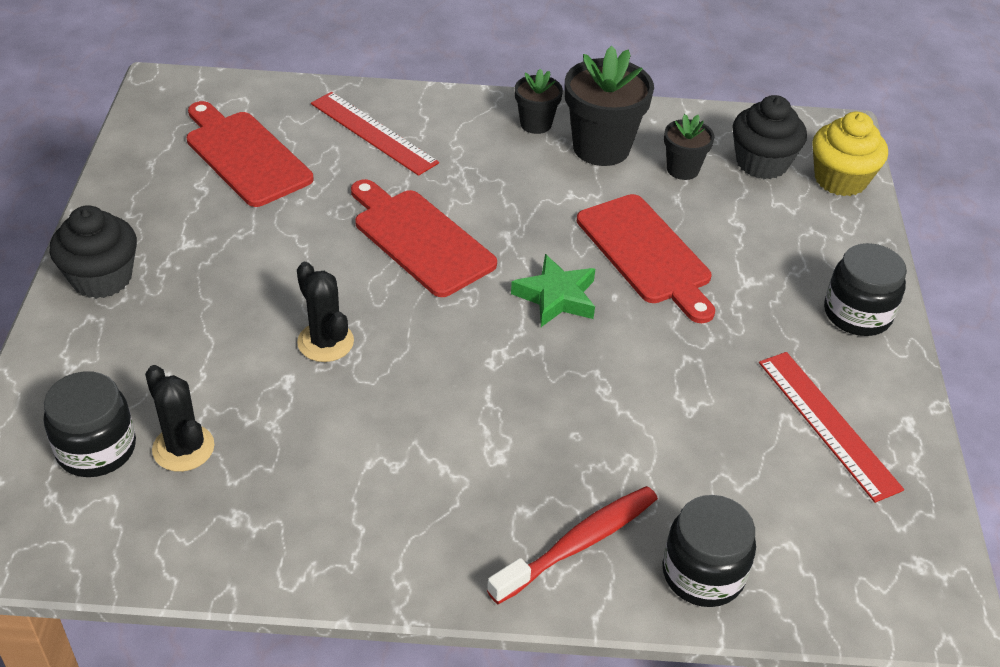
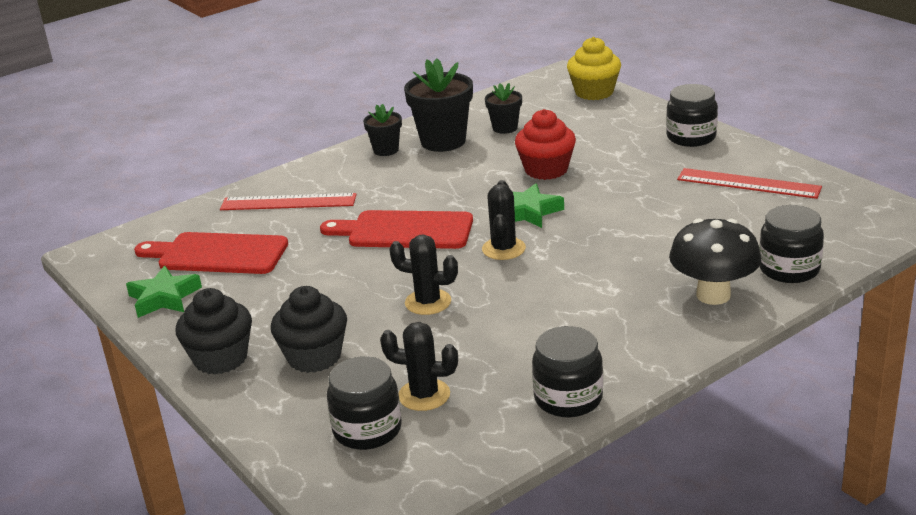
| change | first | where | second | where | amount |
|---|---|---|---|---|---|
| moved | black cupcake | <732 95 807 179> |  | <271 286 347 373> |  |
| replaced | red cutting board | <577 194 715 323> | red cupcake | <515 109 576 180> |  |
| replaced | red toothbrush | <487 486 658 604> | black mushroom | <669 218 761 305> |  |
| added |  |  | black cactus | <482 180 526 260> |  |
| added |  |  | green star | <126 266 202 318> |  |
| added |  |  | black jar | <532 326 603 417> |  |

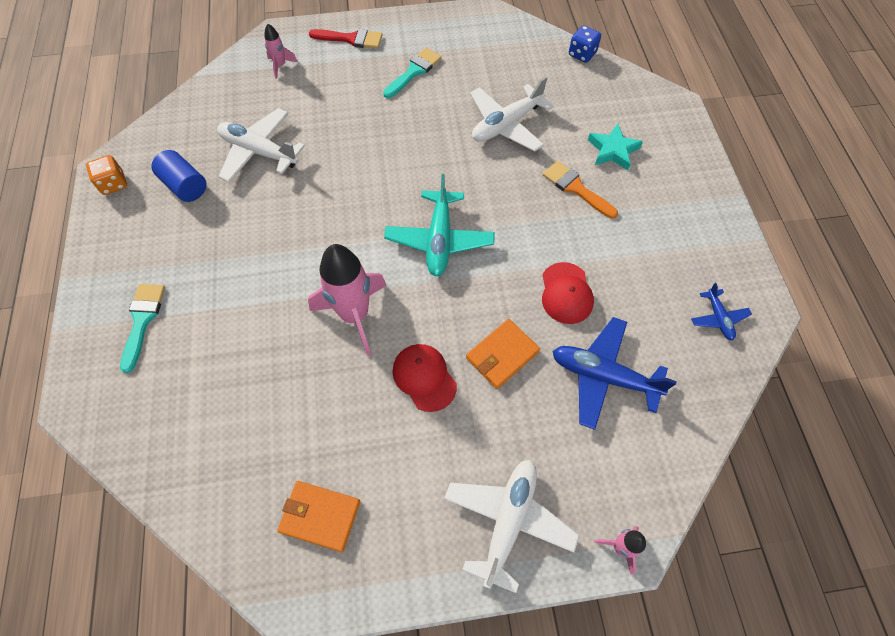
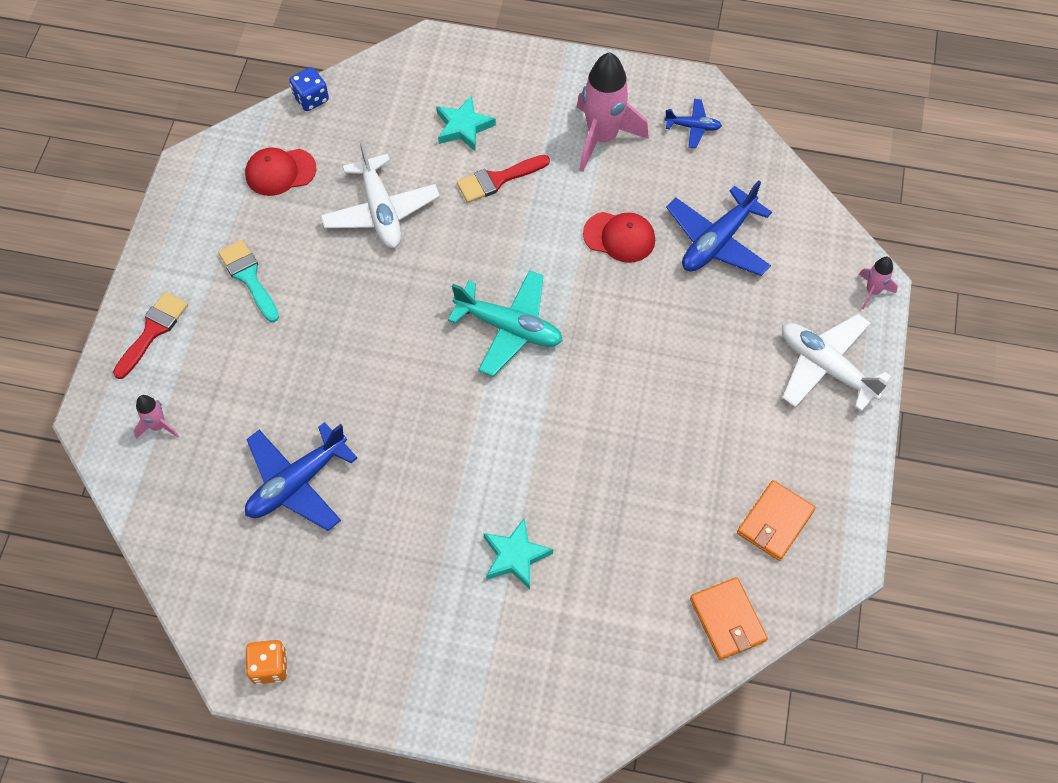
| change | first | where | second | where | amount |
|---|---|---|---|---|---|
| recoloured | white plane | <217 108 305 183> | blue plane | <245 422 357 531> |  |
| removed | blue cylinder | <151 150 207 202> |  |  |  |
| recoloured | orange brush | <543 161 618 219> | red brush | <457 155 550 203> |  |
| moved | pink rocket | <308 244 387 356> |  | <577 52 649 172> |  |
| removed | turquoise brush | <120 284 165 373> |  |  |  |
| moved | orange wallet | <466 319 540 389> |  | <690 577 768 660> |  |
| moved | red cap | <392 344 457 412> |  | <245 148 316 196> |  |
| added |  |  | turquoise star | <484 517 553 590> |  |

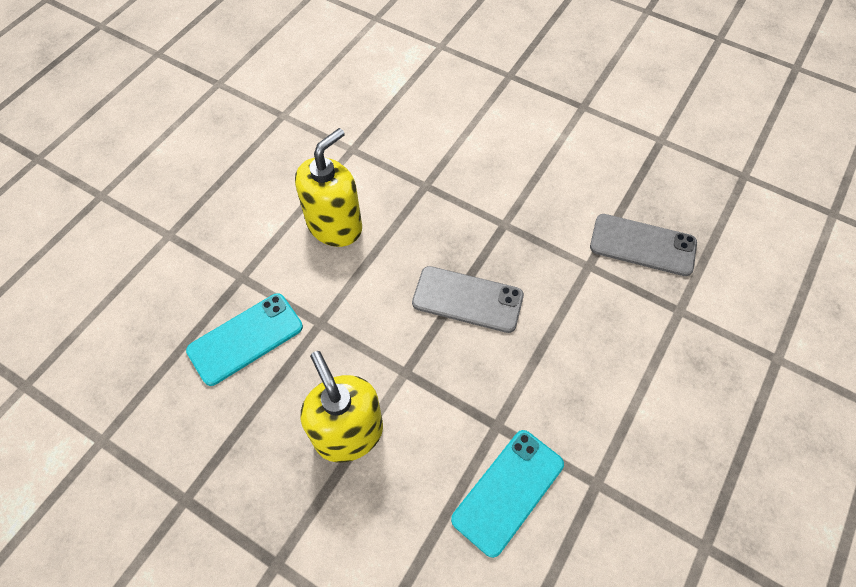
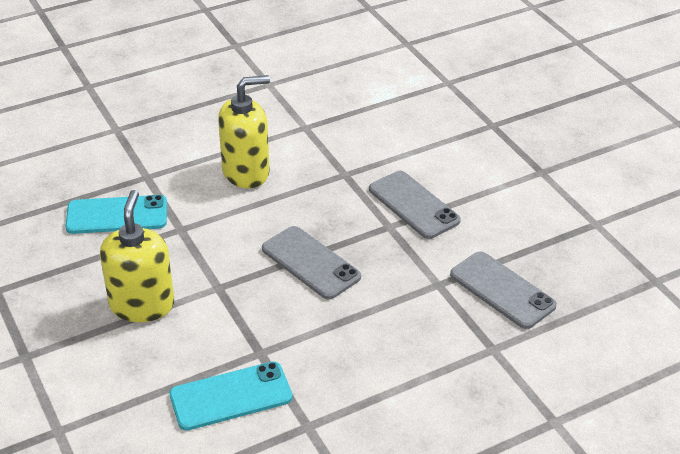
| change | first | where | second | where | amount |
|---|---|---|---|---|---|
| added |  |  | grey phone | <369 171 461 239> |  |

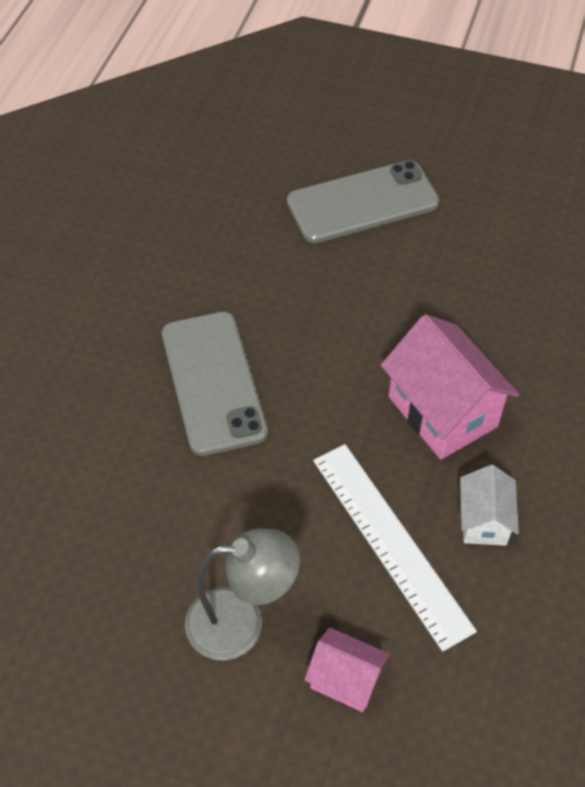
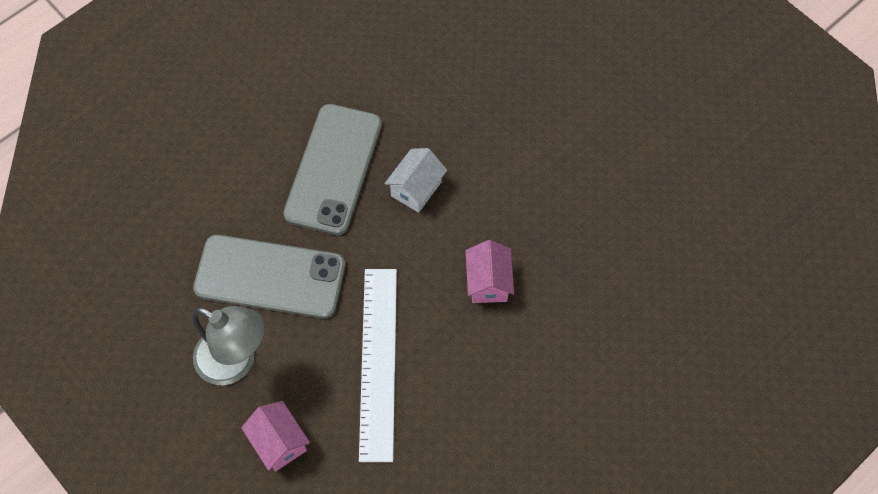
| change | first | where | second | where | amount |
|---|---|---|---|---|---|
| moved | grey phone | <287 160 439 243> |  | <193 235 346 319> |  |
| resized | pink house | <381 314 519 460> |  | <465 240 514 303> | x0.56 |
| moved | white house | <460 465 519 546> |  | <384 148 447 213> |  |

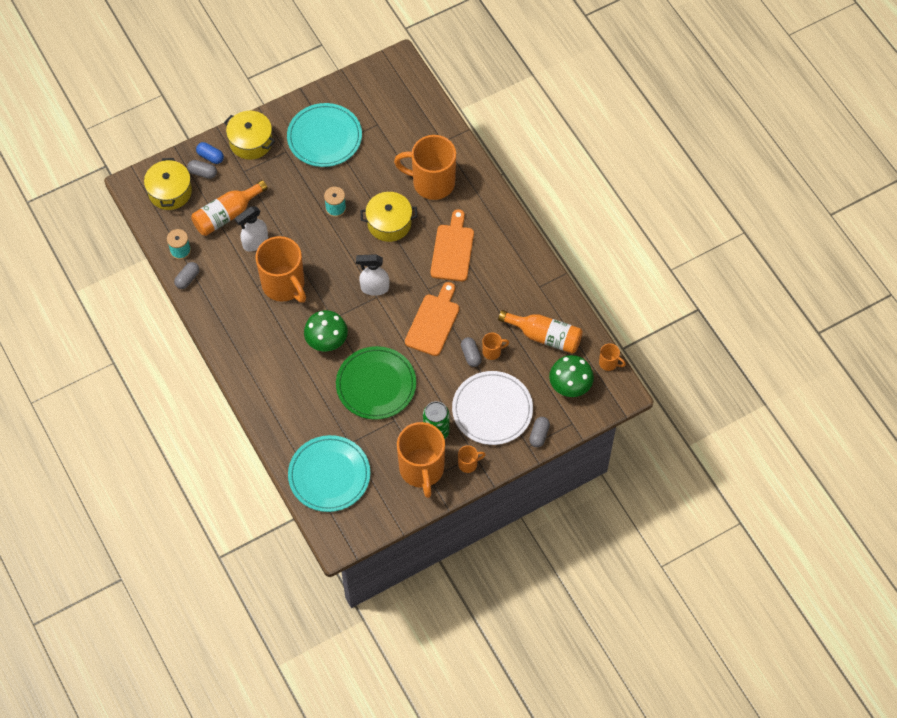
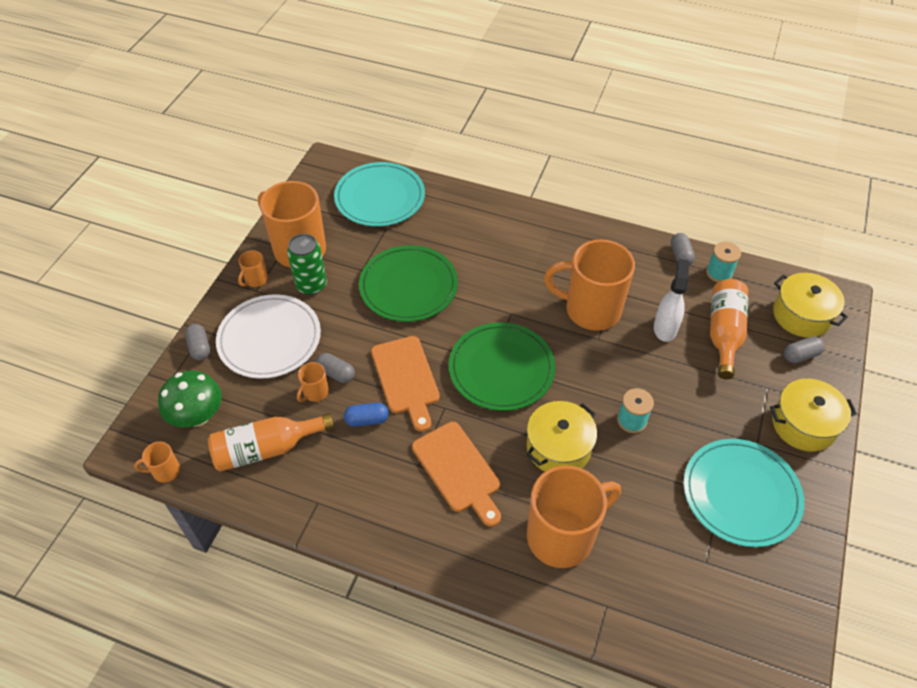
| change | first | where | second | where | amount |
|---|---|---|---|---|---|
| moved | blue capsule | <196 142 224 164> |  | <344 403 389 427> |  |
| replaced | white spray bottle | <356 254 389 296> | green plate | <449 322 555 411> |  |
| removed | green mushroom | <304 310 348 351> |  |  |  |

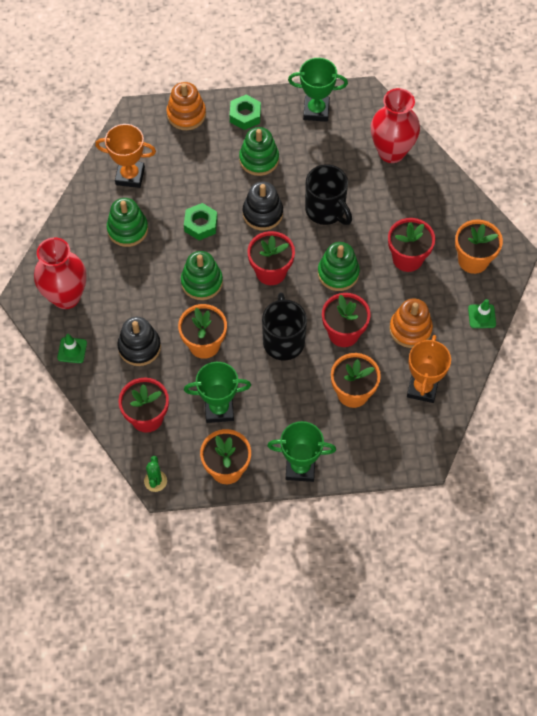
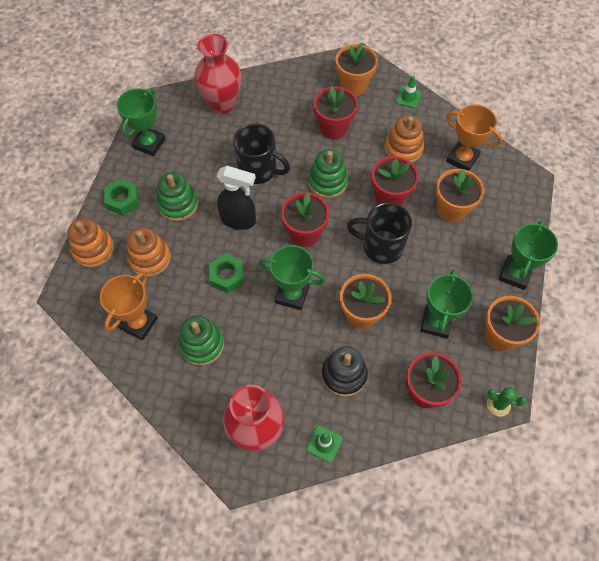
| change | first | where | second | where | amount |
|---|---|---|---|---|---|
| turned | black mug | <305 164 352 225> |  | <233 123 290 184> | 45 degrees clockwise |
| replaced | black stacking toy | <243 182 283 230> | black spray bottle | <217 166 256 230> |  |
| replaced | green stacking toy | <181 251 223 300> | green trophy | <259 245 325 310> |  |
| added |  |  | orange stacking toy | <127 227 171 277> |  |

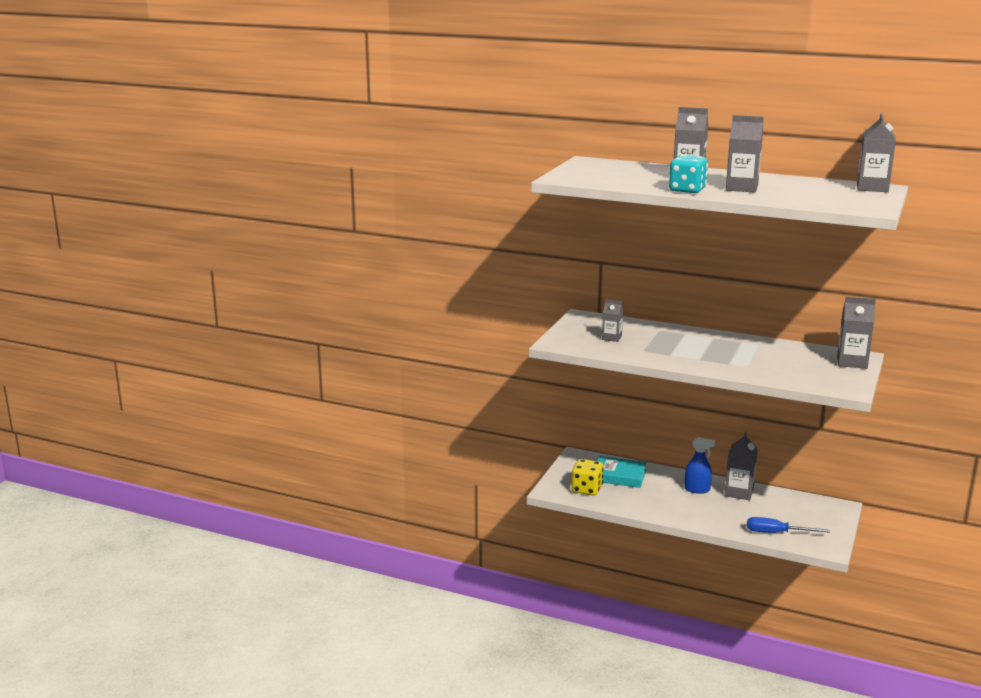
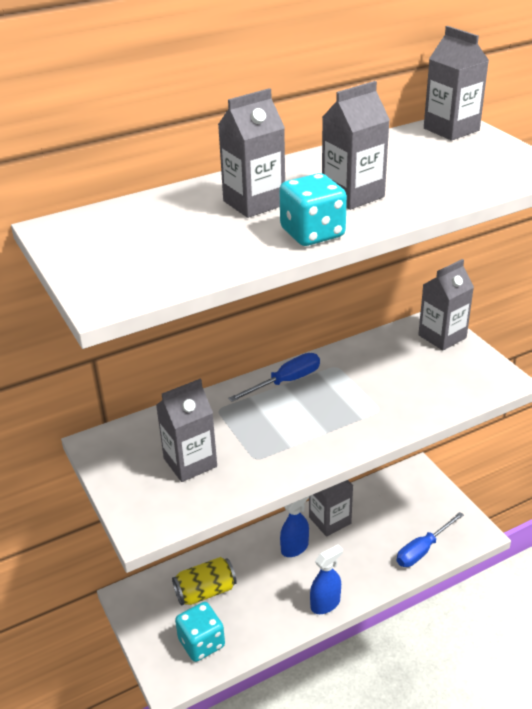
| change | first | where | second | where | amount |
|---|---|---|---|---|---|
| resized | grey carton | <602 299 623 342> |  | <156 379 217 482> | x1.62 |
| replaced | turquoise book | <598 456 647 488> | yellow can | <172 557 237 606> |  |
| recoloured | yellow dice | <571 459 604 496> | turquoise dice | <175 602 225 662> |  |
| added |  |  | blue screwdriver | <228 353 320 402> |  |
| added |  |  | blue spray bottle | <310 544 343 614> |  |

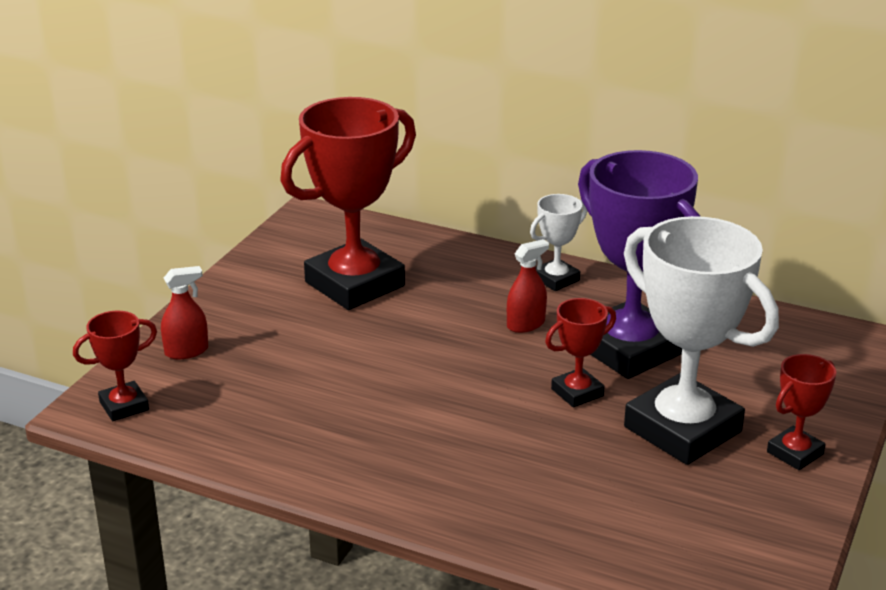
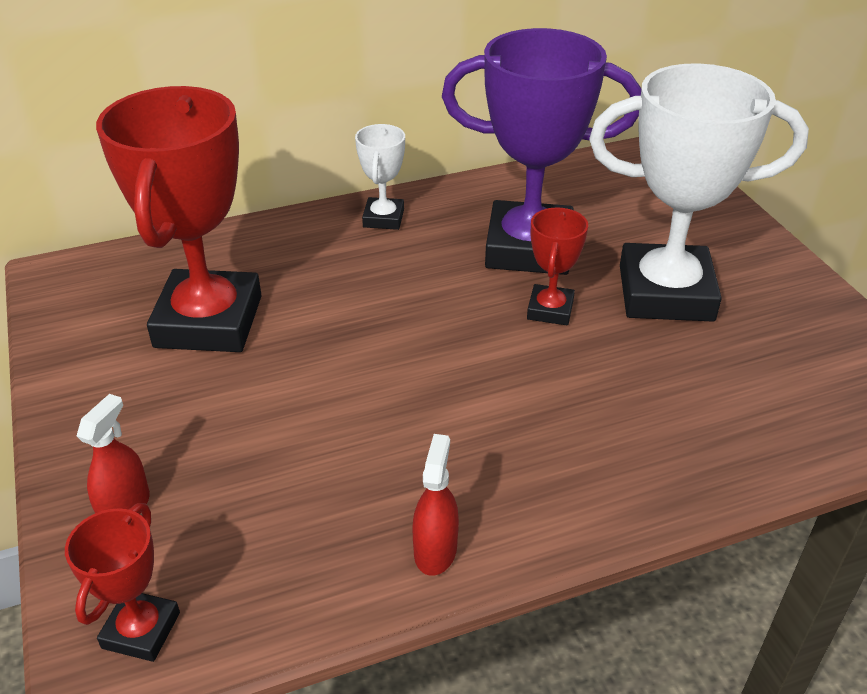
| change | first | where | second | where | amount |
|---|---|---|---|---|---|
| moved | red spray bottle | <507 239 549 333> |  | <412 434 459 576> |  |
| removed | red trophy | <767 354 836 470> |  |  |  |

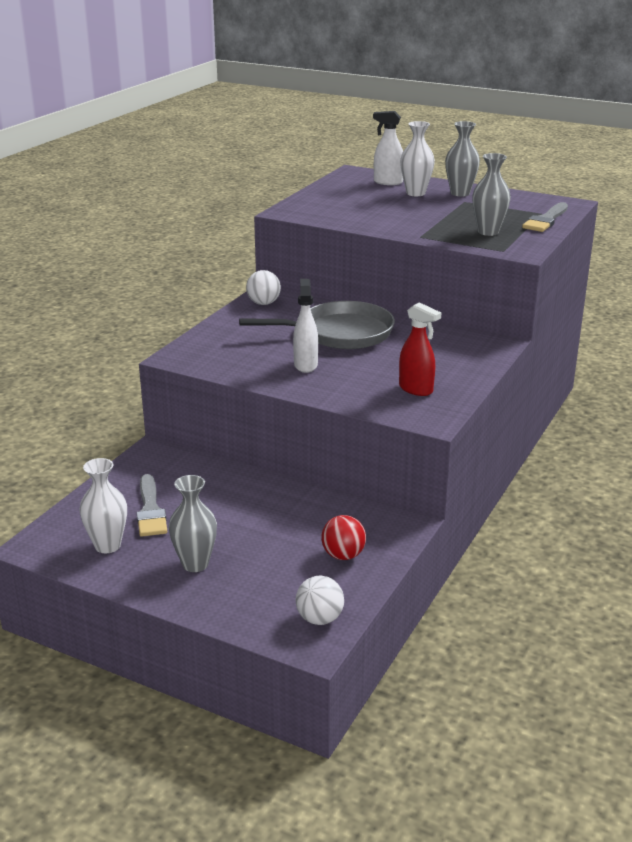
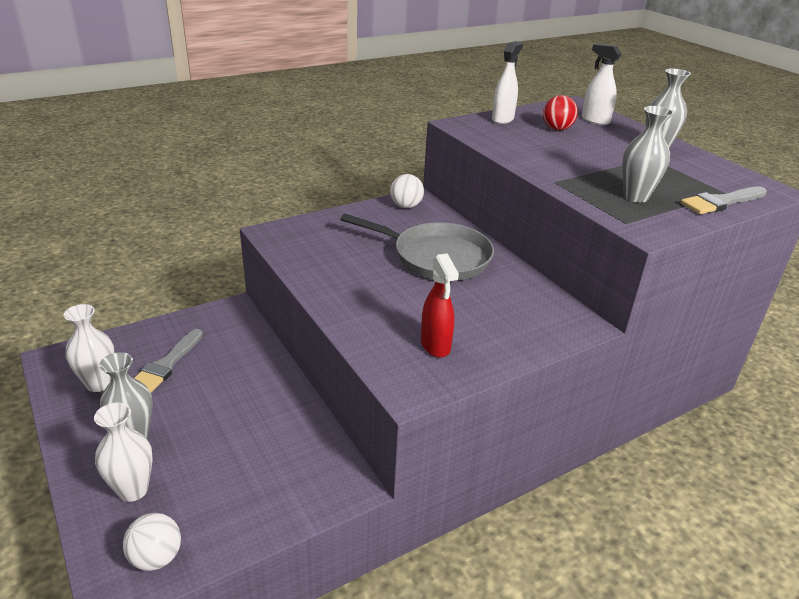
| change | first | where | second | where | amount |
|---|---|---|---|---|---|
| moved | white vase | <400 121 435 196> |  | <94 402 153 502> |  |
| moved | white spray bottle | <293 279 318 373> |  | <492 41 523 124> |  |
| moved | red ball | <321 515 366 560> |  | <543 95 578 131> |  |

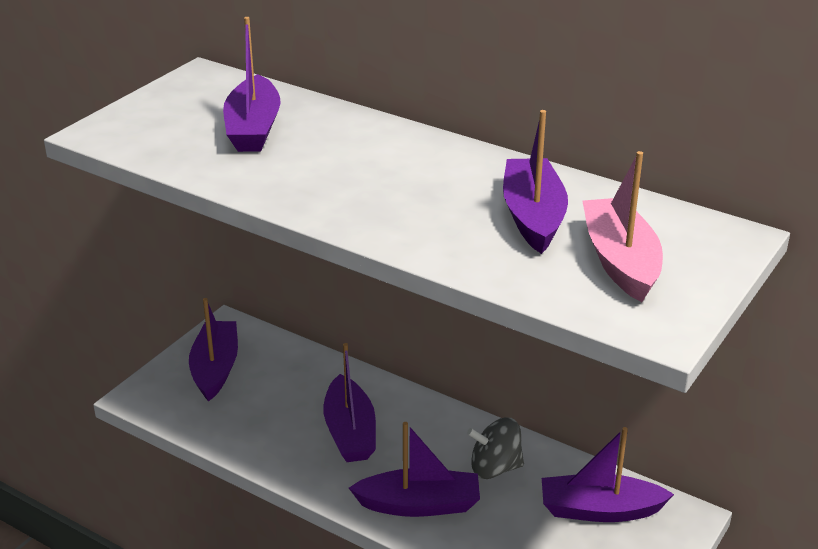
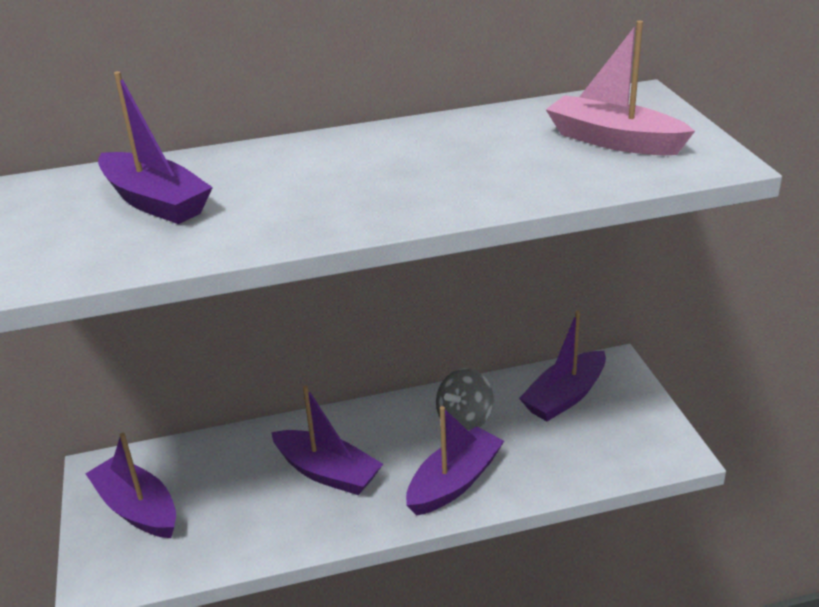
| change | first | where | second | where | amount |
|---|---|---|---|---|---|
| removed | purple boat | <503 110 568 254> |  |  |  |

